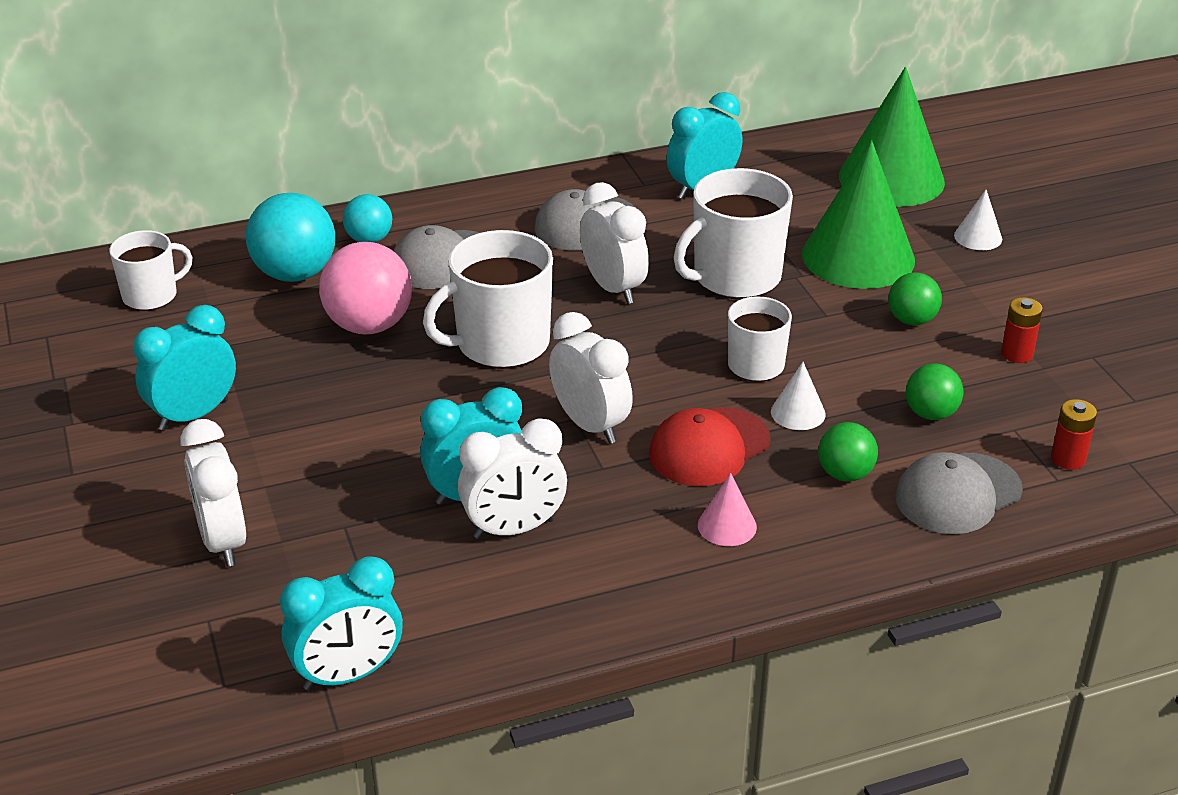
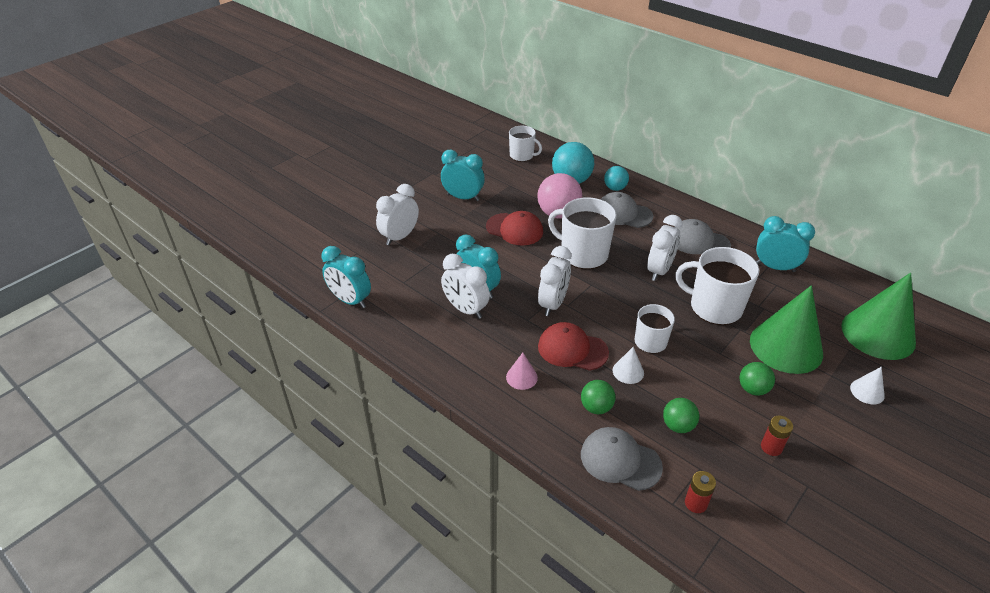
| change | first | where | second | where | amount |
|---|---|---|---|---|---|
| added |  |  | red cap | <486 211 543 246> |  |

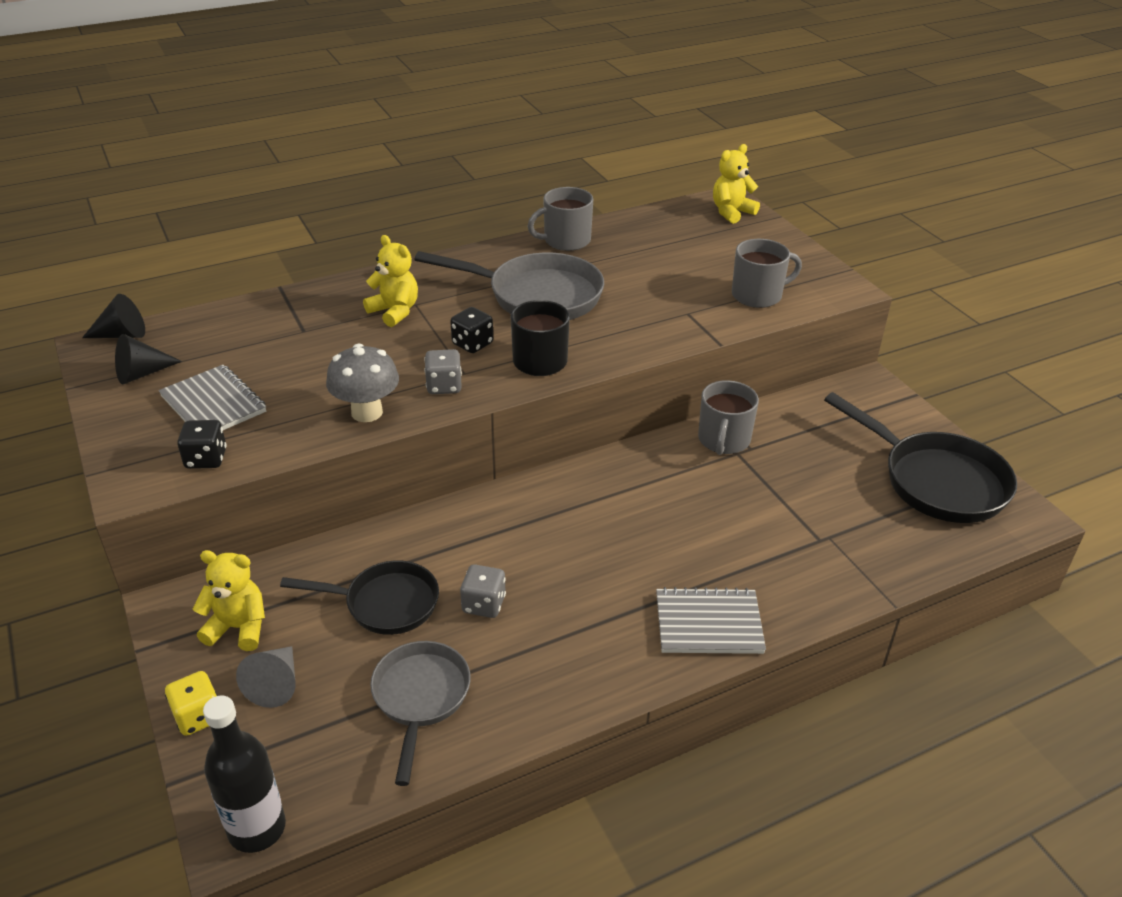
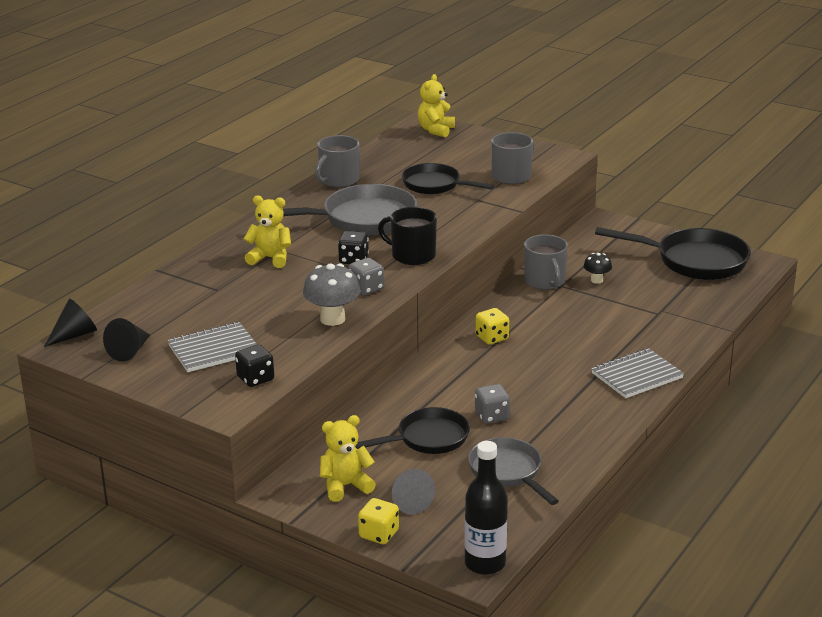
| change | first | where | second | where | amount |
|---|---|---|---|---|---|
| turned | grey notebook | <159 365 266 430> |  | <168 322 257 372> | 45 degrees counterclockwise |
| added |  |  | black pan | <402 163 494 194> |  |
| added |  |  | black mushroom | <584 253 612 284> |  |
| added |  |  | yellow dice | <475 308 509 345> |  |

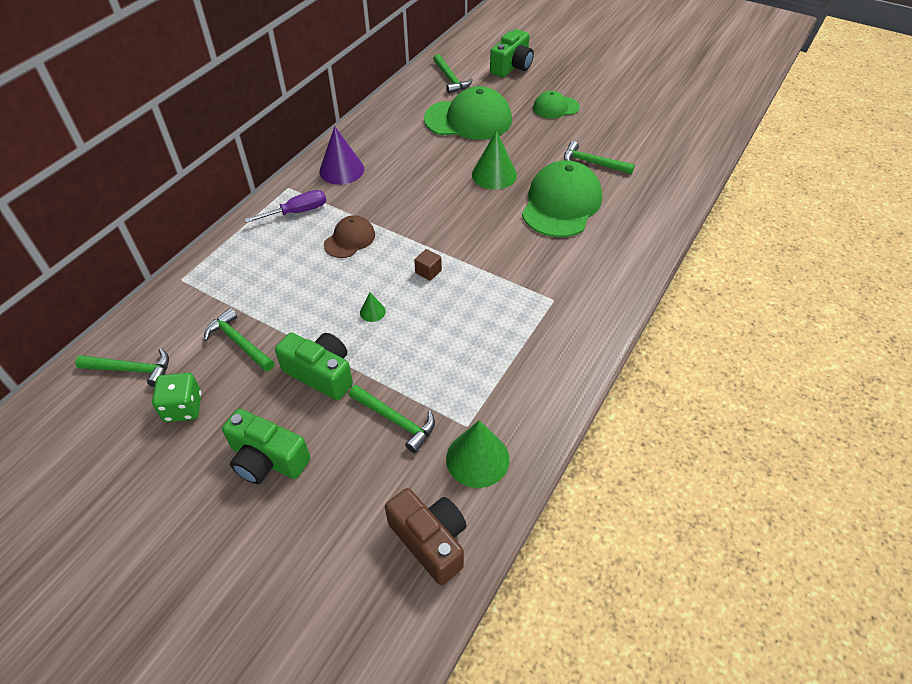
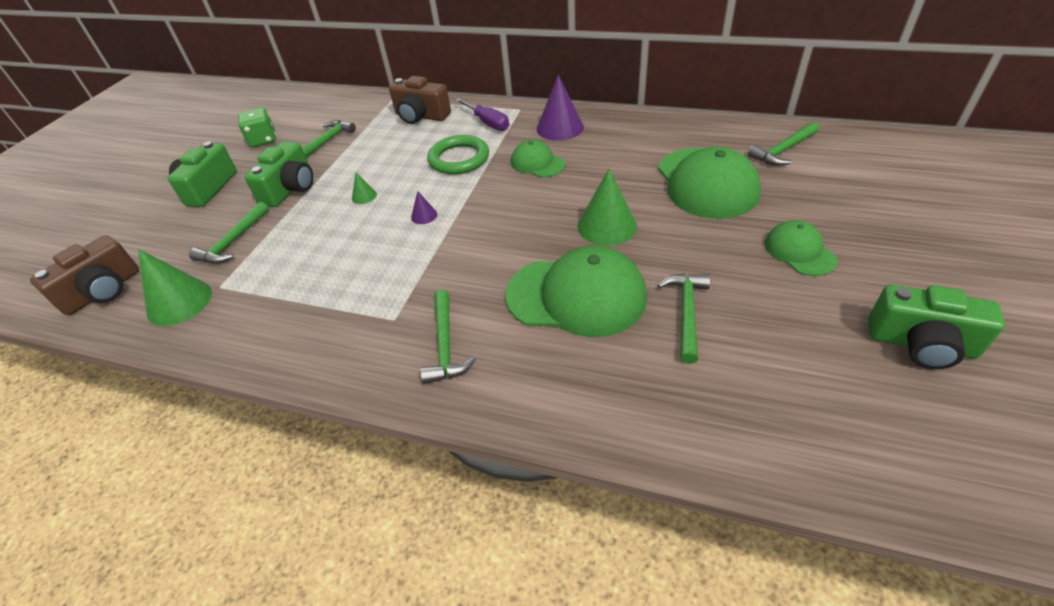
| change | first | where | second | where | amount |
|---|---|---|---|---|---|
| moved | green camera | <490 29 534 77> |  | <868 284 1005 369> |  |
| replaced | brown cap | <324 215 375 258> | green ring | <427 135 489 175> |  |
| replaced | brown cube | <414 249 442 281> | purple cone | <411 191 437 224> |  |
| moved | green hammer | <75 348 169 387> |  | <420 290 476 384> |  |
| added |  |  | brown camera | <389 76 451 124> |  |
| added |  |  | green cap | <511 140 565 178> |  |

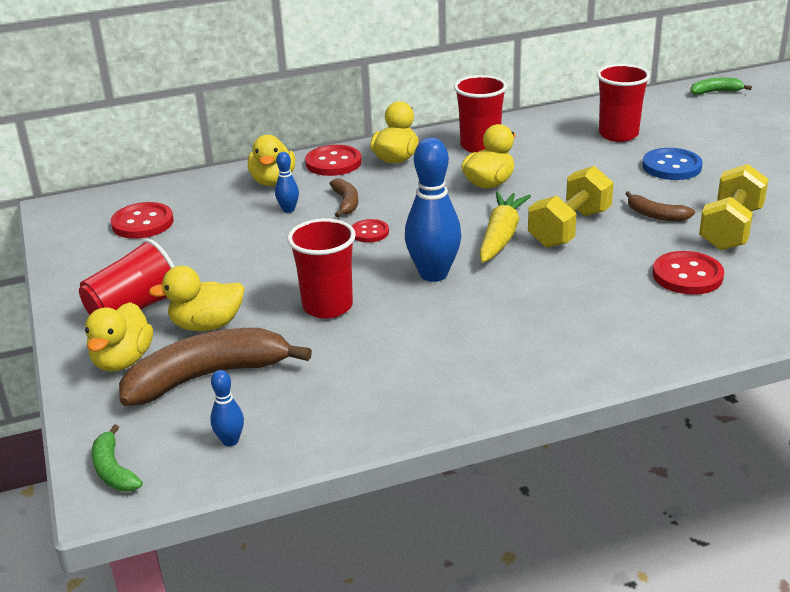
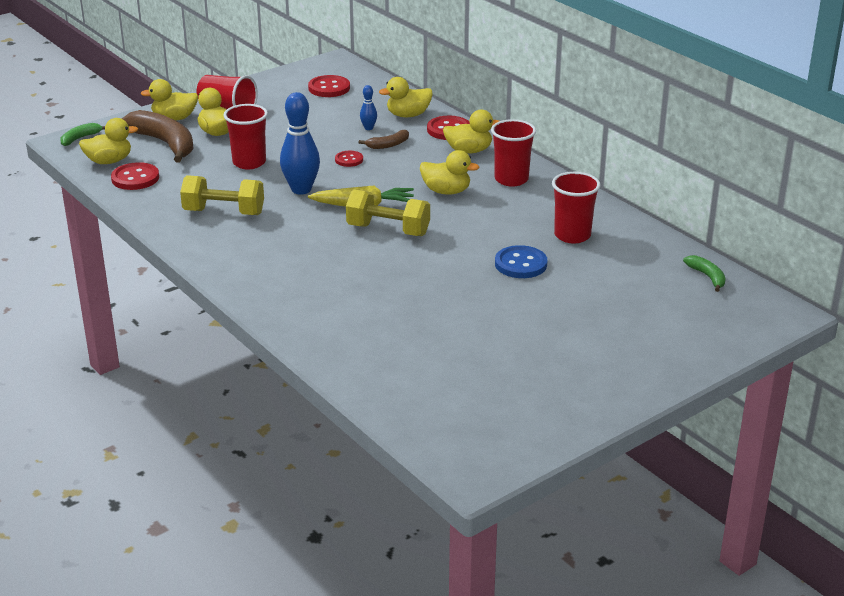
| change | first | where | second | where | amount |
|---|---|---|---|---|---|
| moved | yellow dumbbell | <699 164 769 251> |  | <180 175 264 215> |  |
| removed | brown banana | <625 191 695 221> |  |  |  |
| moved | red button | <653 251 724 295> |  | <111 162 159 190> |  |
| replaced | blue bowling pin | <210 370 244 447> | yellow duck | <79 118 138 164> |  |

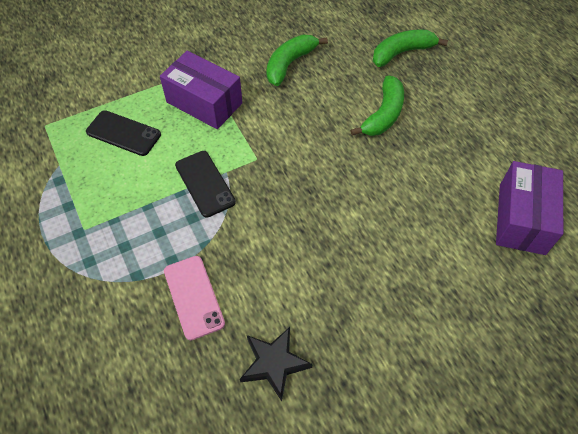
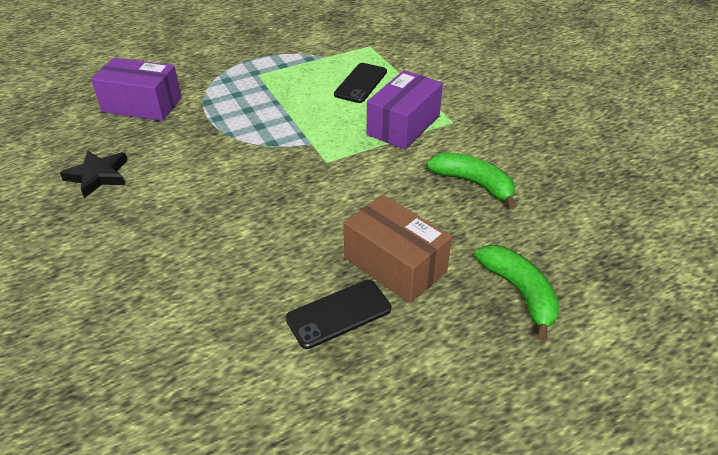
| change | first | where | second | where | amount |
|---|---|---|---|---|---|
| replaced | green banana | <350 76 404 136> | brown box | <344 195 452 303> |  |
| moved | black phone | <175 151 236 218> |  | <286 280 391 349> |  |
| moved | purple box | <496 161 563 255> |  | <91 58 182 121> |  |
| removed | pink phone | <164 256 225 340> |  |  |  |

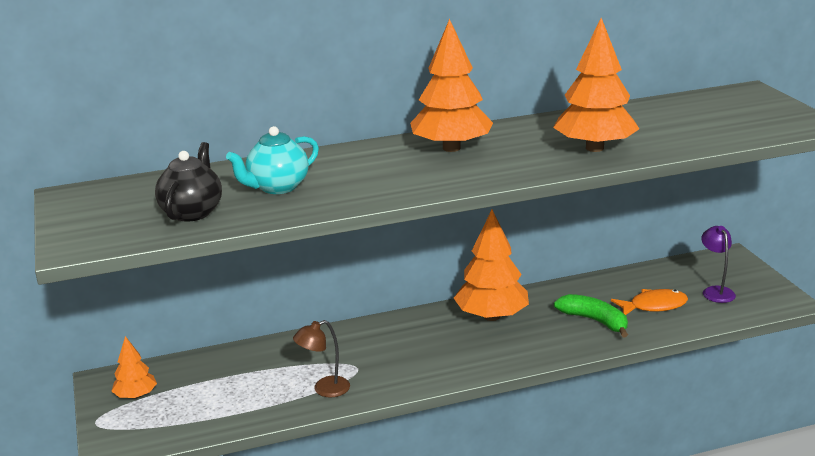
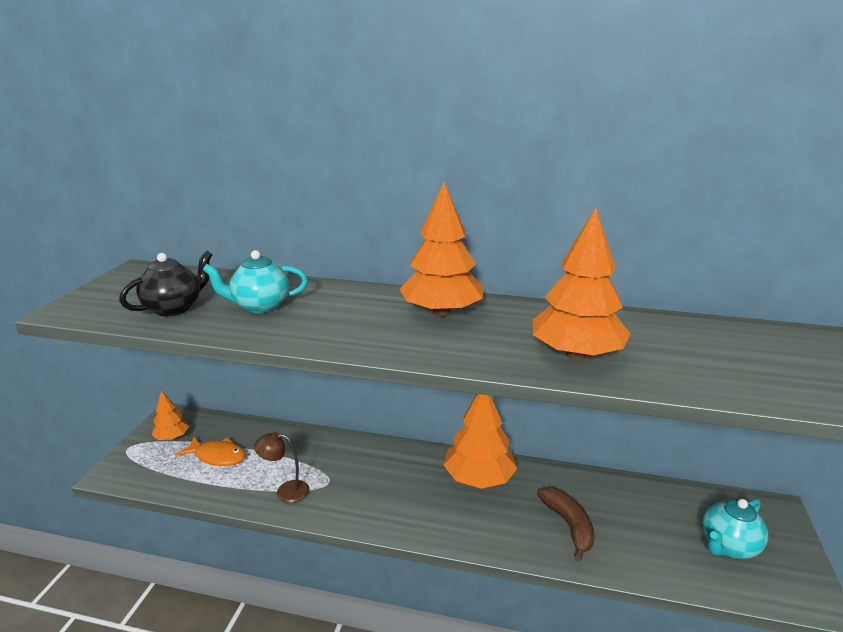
| change | first | where | second | where | amount |
|---|---|---|---|---|---|
| replaced | purple lamp | <701 226 736 303> | turquoise teapot | <702 499 768 559> |  |
| moved | orange fish | <611 289 688 315> |  | <176 437 245 466> |  |
| recoloured | green banana | <554 294 628 338> | brown banana | <537 487 595 561> |  |

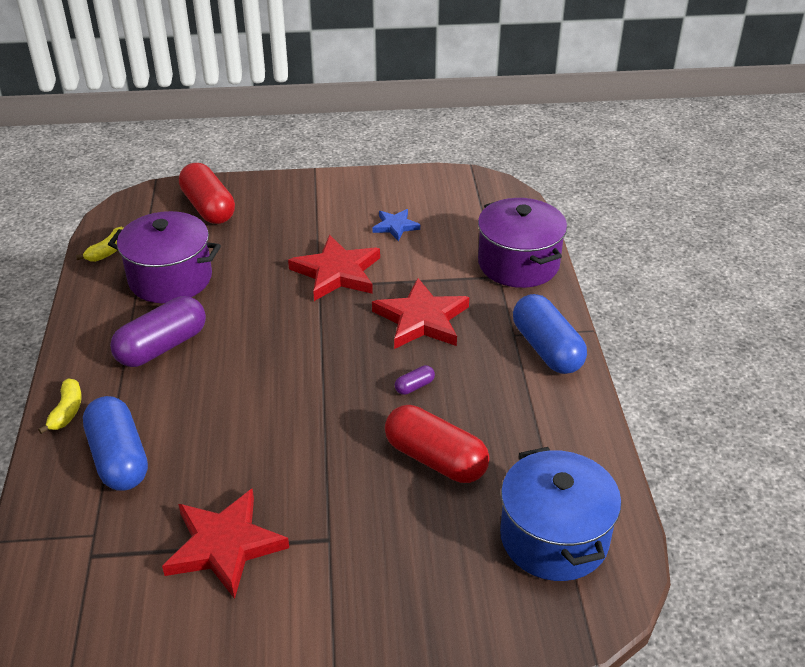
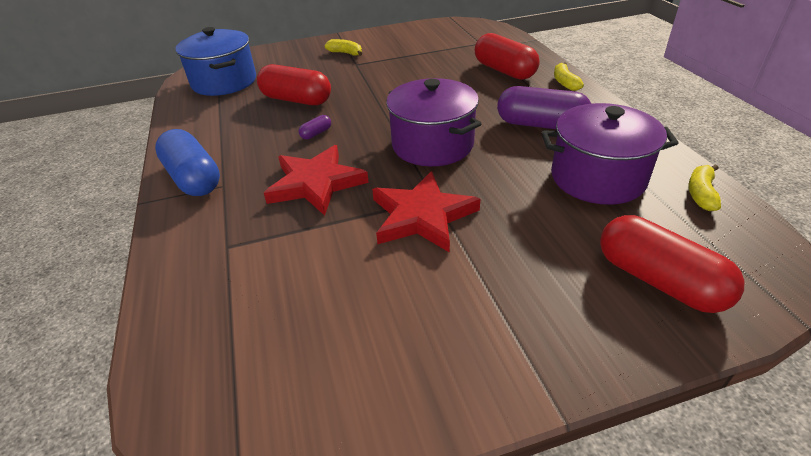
| change | first | where | second | where | amount |
|---|---|---|---|---|---|
| moved | purple pot | <478 198 567 288> |  | <386 78 481 166> |  |
| removed | blue star | <372 209 420 241> |  |  |  |
| turned | purple capsule | <110 296 206 367> |  | <497 86 591 129> | 75 degrees clockwise |
| recoloured | blue capsule | <83 396 148 490> | red capsule | <475 33 539 80> |  |
| removed | red star | <162 488 289 599> |  |  |  |
| added |  |  | yellow banana | <324 39 363 56> |  |

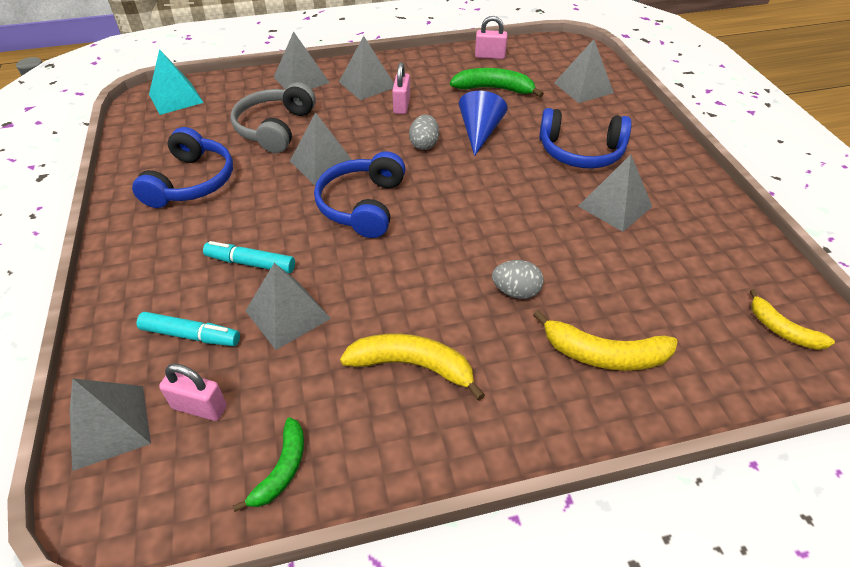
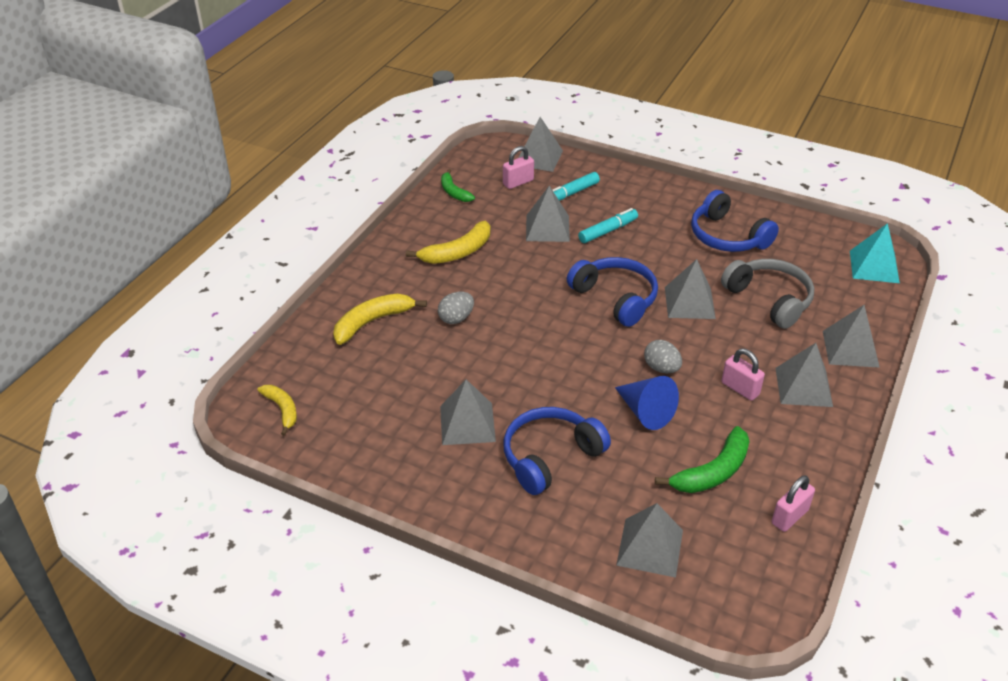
| change | first | where | second | where | amount |
|---|---|---|---|---|---|
| turned | yellow banana | <750 289 835 350> |  | <258 385 297 436> | 60 degrees clockwise |

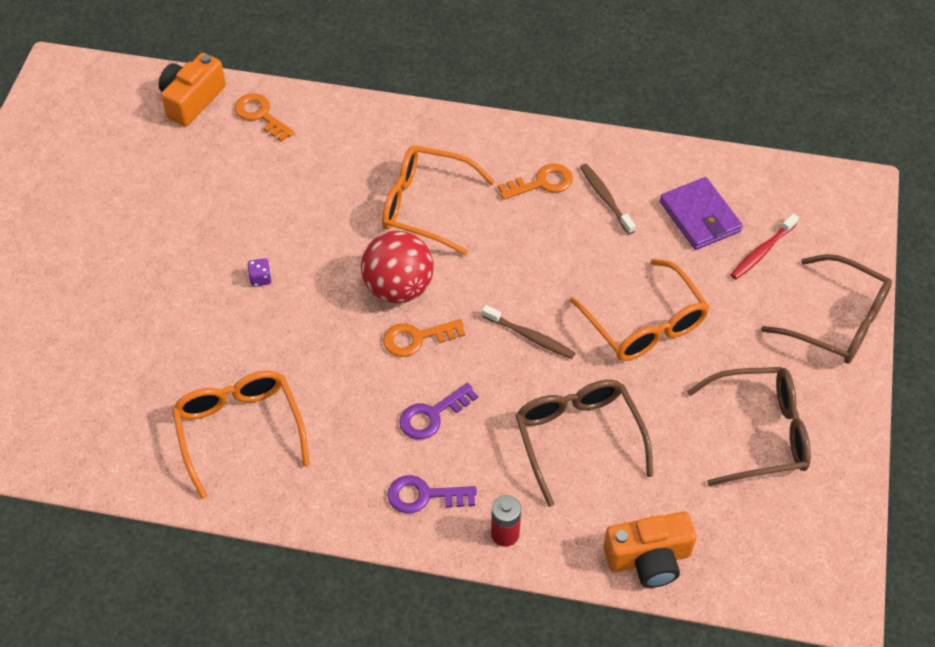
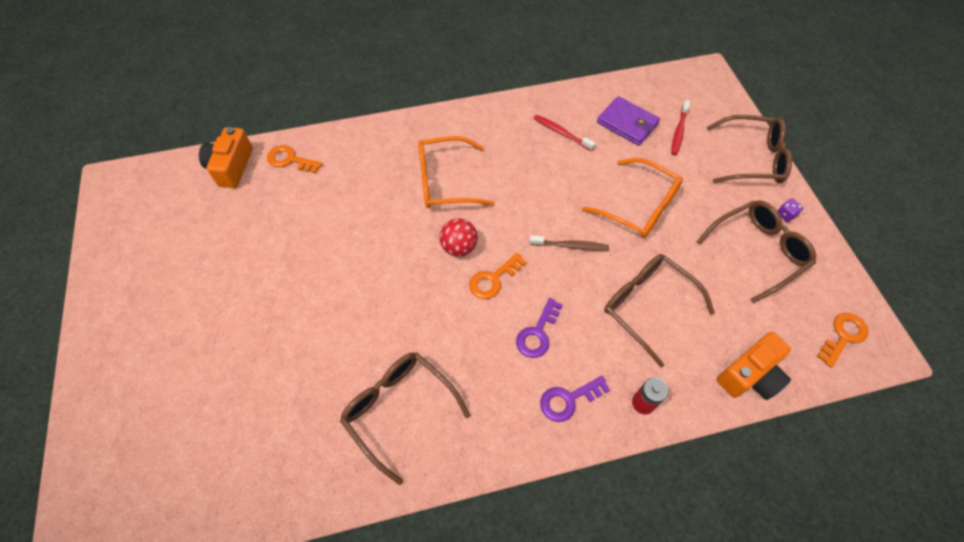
| change | first | where | second | where | amount |
|---|---|---|---|---|---|
| moved | orange key | <498 164 573 200> |  | <817 313 868 368> |  |
| recoloured | brown toothbrush | <580 164 636 234> | red toothbrush | <534 115 595 151> |  |
| resized | red ball | <361 231 434 303> |  | <440 218 478 257> | x0.67 |
| moved | purple dice | <248 258 272 287> |  | <778 199 803 222> |  |
| recoloured | orange glasses | <172 371 310 499> | brown glasses | <340 352 470 485> |  |

